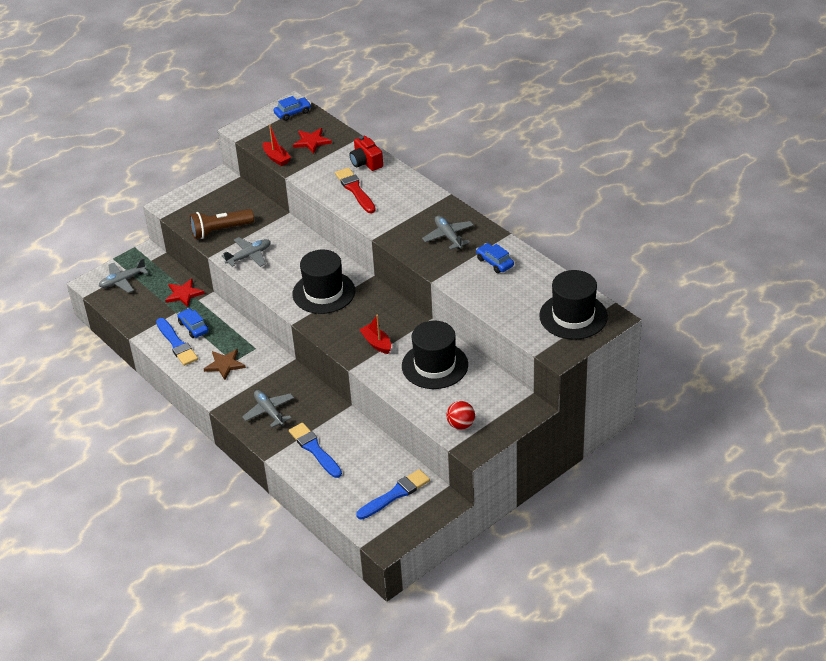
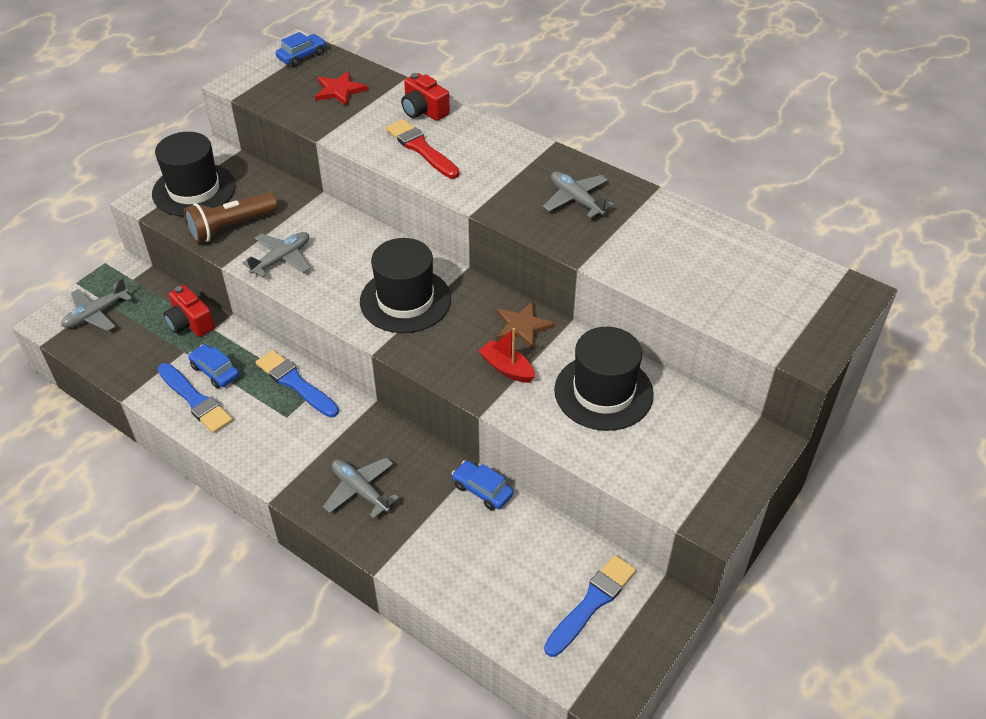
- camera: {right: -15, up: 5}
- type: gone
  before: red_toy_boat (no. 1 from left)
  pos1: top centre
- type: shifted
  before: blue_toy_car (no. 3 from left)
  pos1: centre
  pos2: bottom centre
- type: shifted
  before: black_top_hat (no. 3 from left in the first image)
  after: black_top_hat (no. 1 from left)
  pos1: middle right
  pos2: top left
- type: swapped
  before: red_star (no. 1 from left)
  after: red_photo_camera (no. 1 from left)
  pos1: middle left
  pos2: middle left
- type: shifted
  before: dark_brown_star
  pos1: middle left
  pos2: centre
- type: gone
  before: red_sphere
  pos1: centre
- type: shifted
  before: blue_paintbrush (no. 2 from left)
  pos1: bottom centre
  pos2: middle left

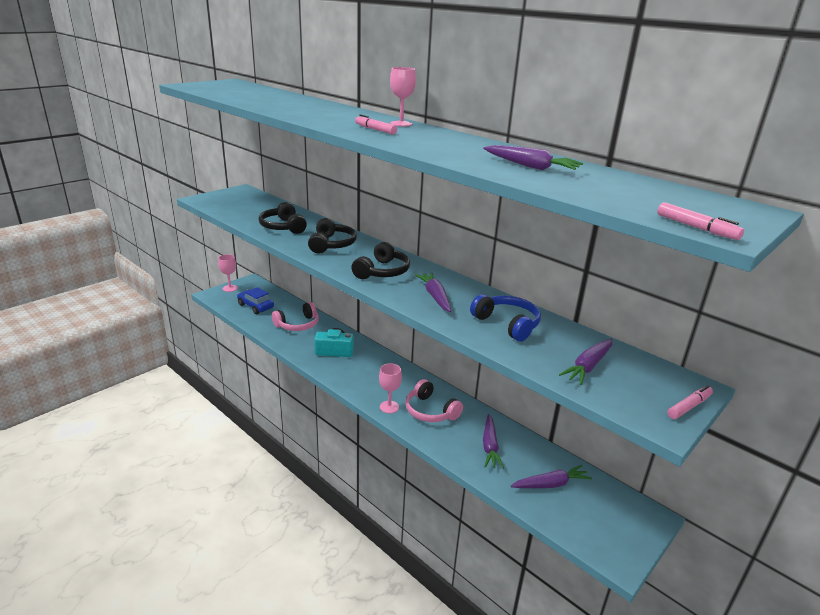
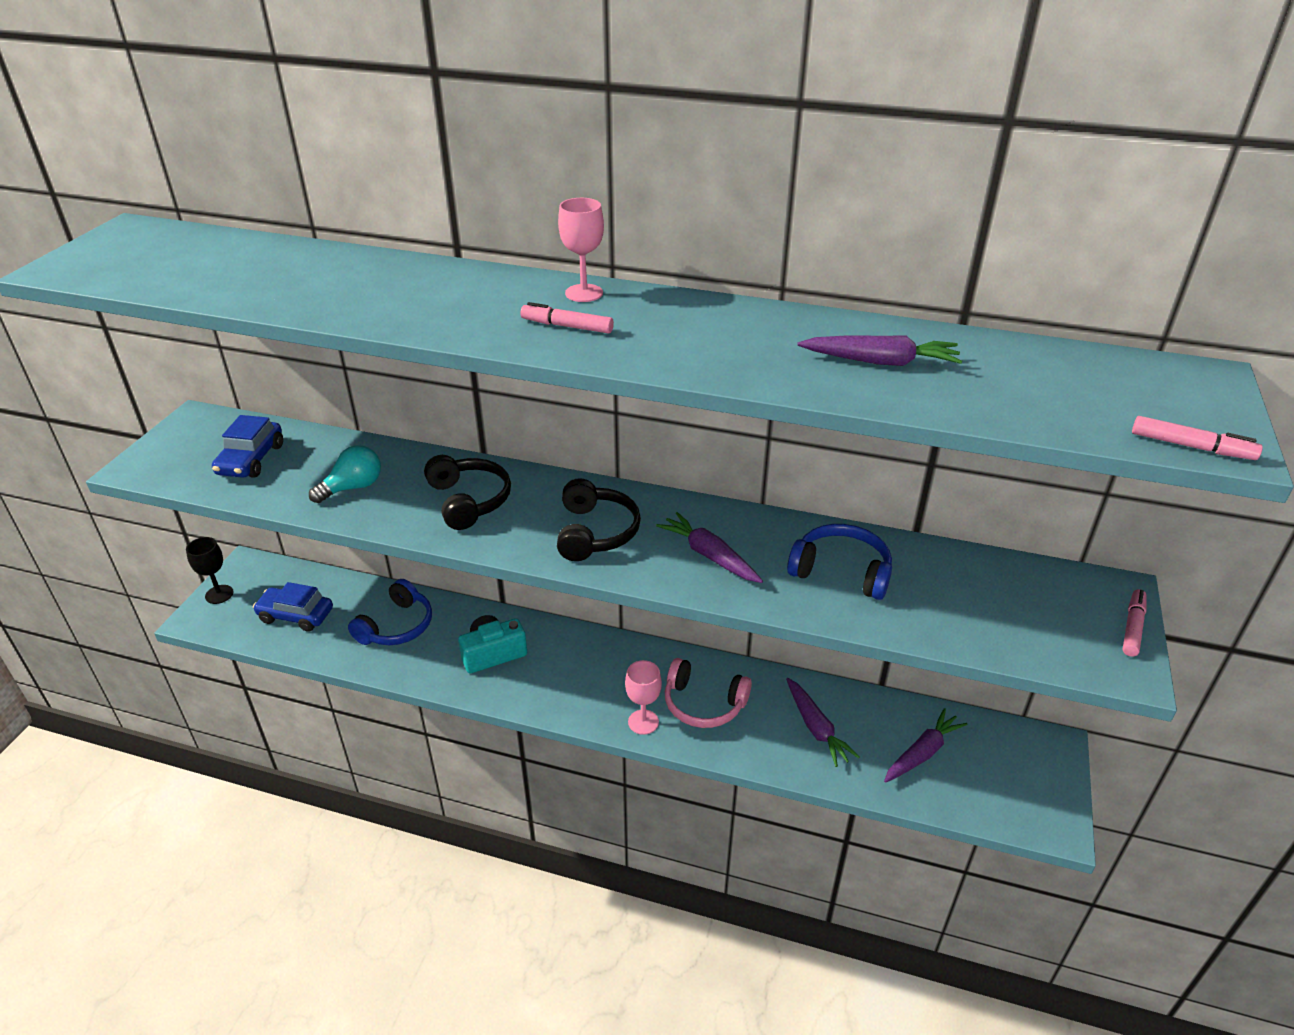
- camera: {right: -25, up: 10}
- type: swapped
  before: black_headphones (no. 1 from left)
  after: aqua_lightbulb
  pos1: centre
  pos2: middle left
- type: repainted
  before: rosy_chalice (no. 1 from left)
  after: black_chalice
  pos1: middle left
  pos2: middle left
- type: repainted
  before: rosy_headphones (no. 1 from left)
  after: blue_headphones (no. 1 from left)
  pos1: centre
  pos2: middle left
- type: gone
  before: royal_purple_root_vegetable (no. 5 from left)
  pos1: middle right
- type: new
  after: blue_toy_car (no. 1 from left)
  pos2: middle left

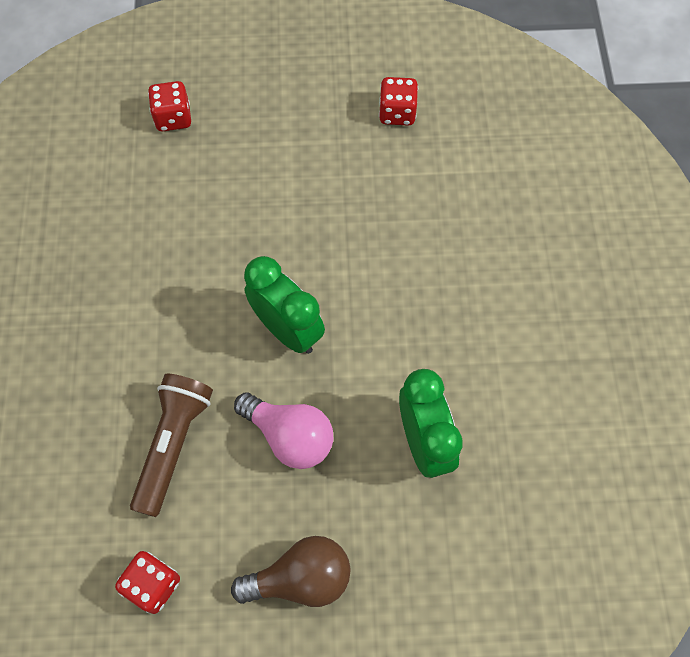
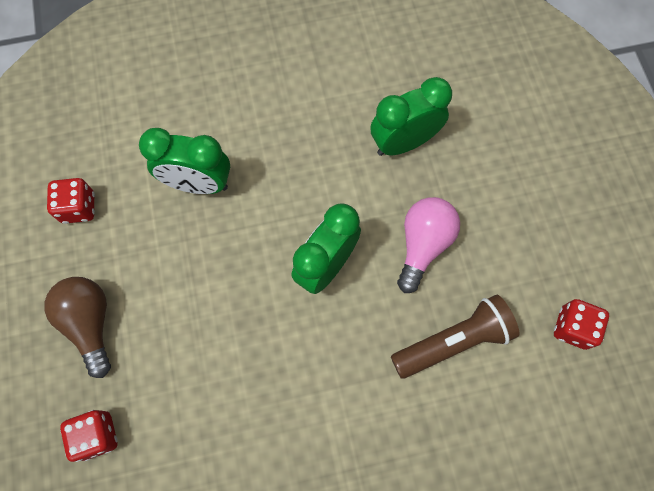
- camera: {right: -100, up: 5}
- type: rotated
  before: dark_brown_flashlight
  pos1: bottom left
  pos2: bottom right
  turn: 150
- type: shifted
  before: dark_brown_lightbulb
  pos1: bottom centre
  pos2: middle left
- type: new
  after: leaf-green_bedside_clock (no. 1 from left)
  pos2: top left

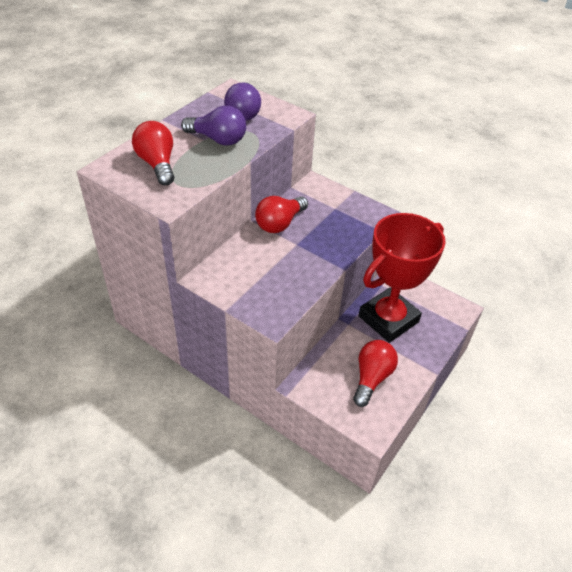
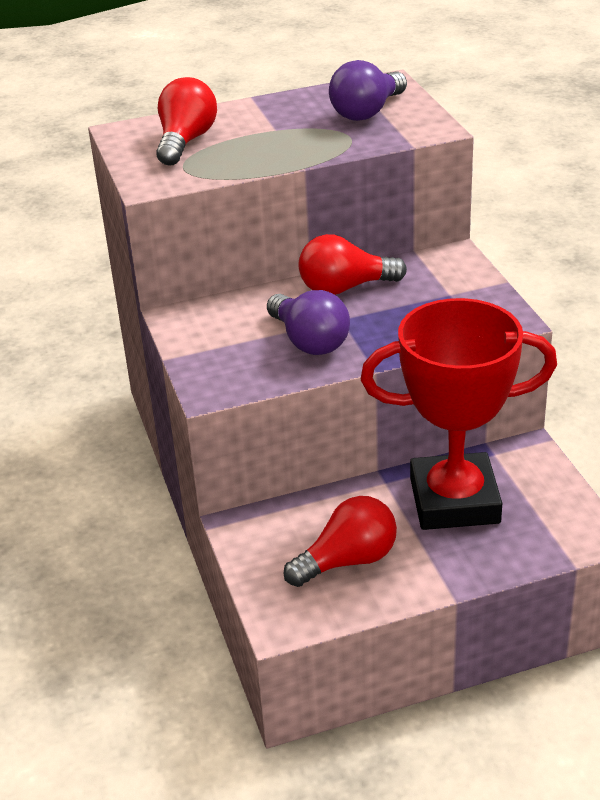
- camera: {right: 40, up: -10}
- type: shifted
  before: royal_purple_lightbulb (no. 1 from left)
  pos1: top centre
  pos2: centre

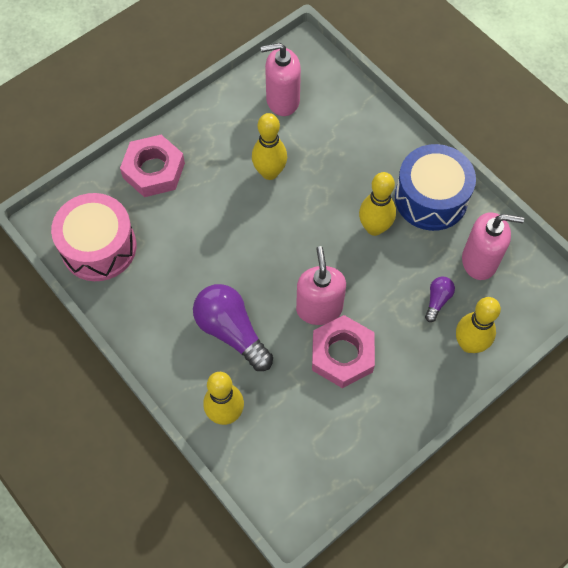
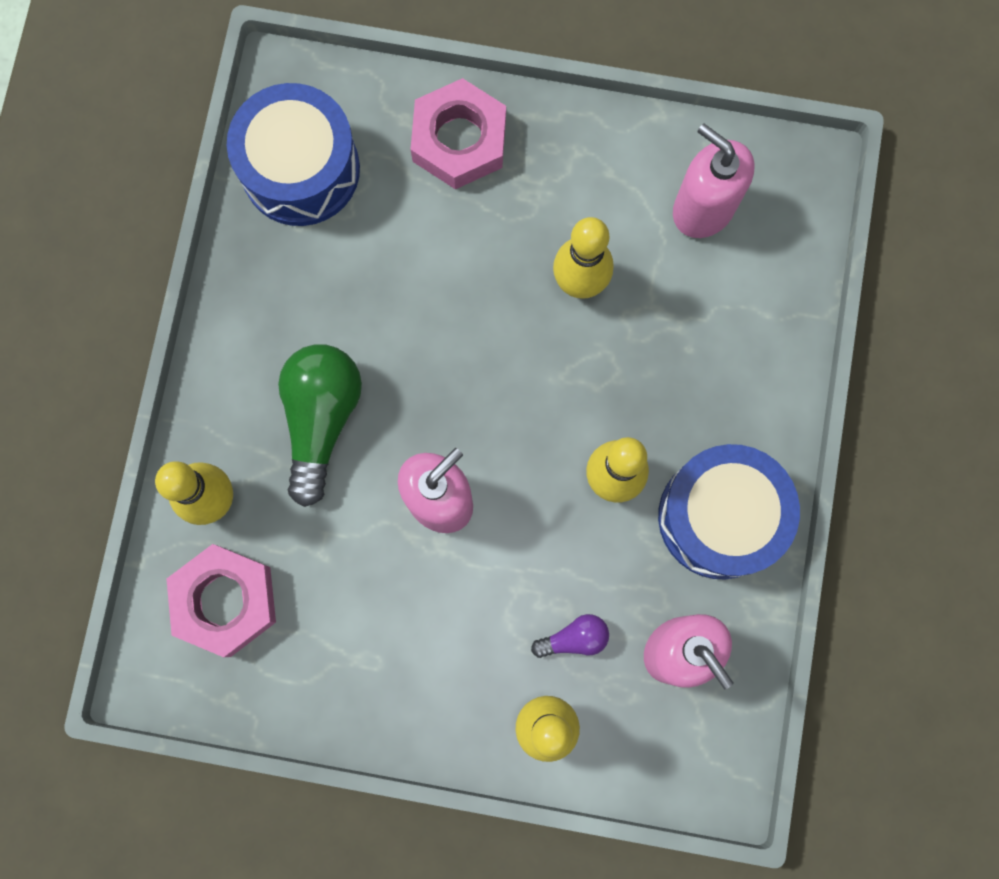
- camera: {right: 50, up: 15}
- type: repainted
  before: rosy_drum
  after: blue_drum (no. 1 from left)
  pos1: middle left
  pos2: top left
- type: repainted
  before: royal_purple_lightbulb (no. 1 from left)
  after: leaf-green_lightbulb
  pos1: centre
  pos2: middle left
- type: shifted
  before: rosy_hexagon_nut (no. 2 from left in the first image)
  after: rosy_hexagon_nut (no. 1 from left)
  pos1: centre
  pos2: bottom left

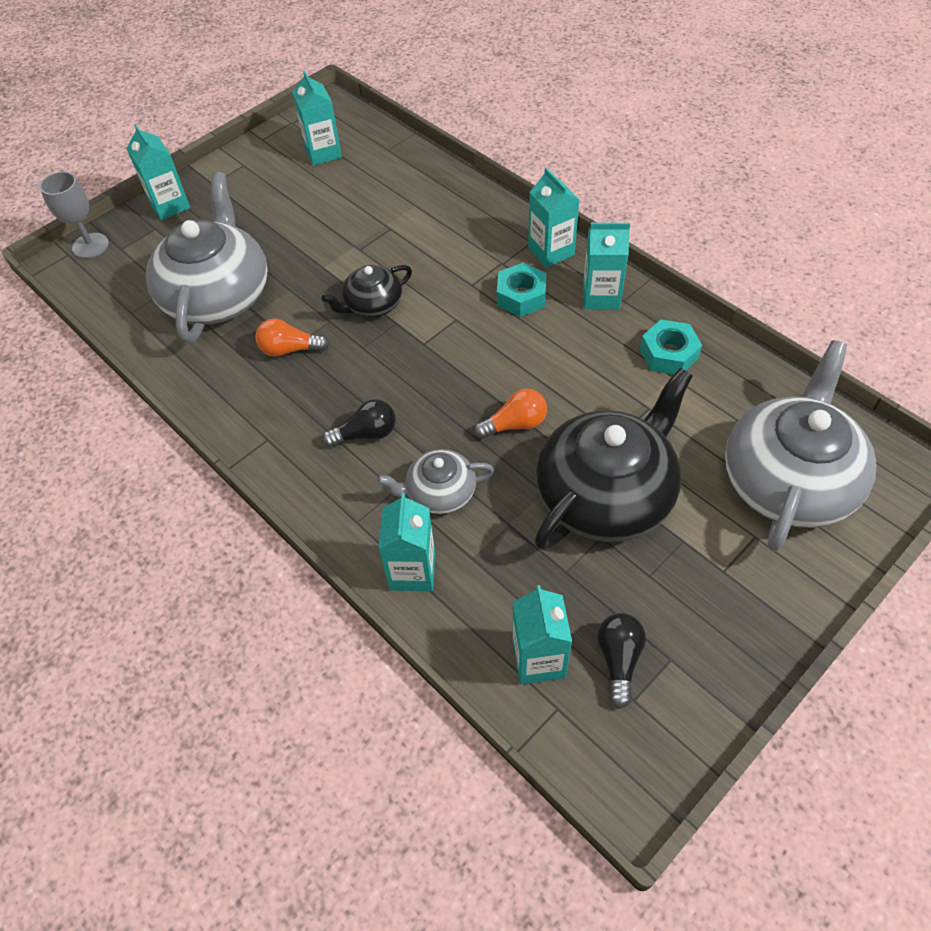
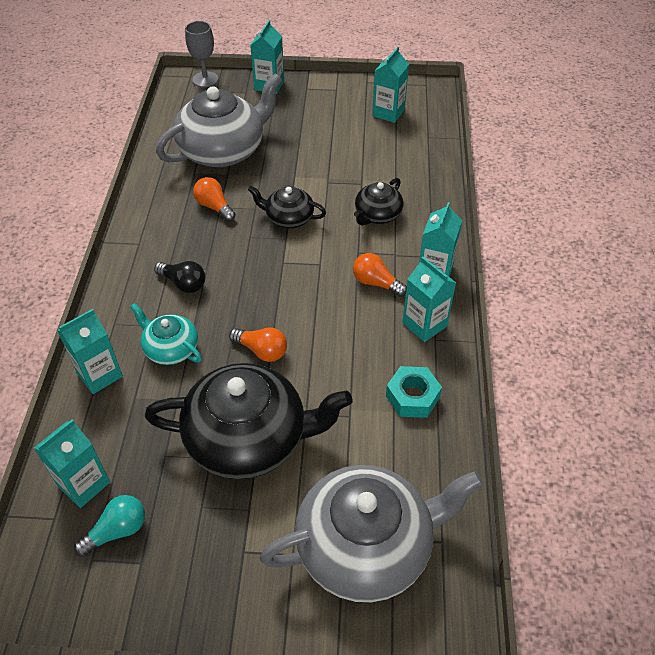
- camera: {right: 45, up: -5}
- type: swapped
  before: aqua_hexagon_nut (no. 1 from left)
  after: bright_orange_lightbulb (no. 3 from left)
  pos1: top centre
  pos2: centre
- type: repainted
  before: grey_tea_pot (no. 2 from left)
  after: aqua_tea_pot
  pos1: centre
  pos2: middle left
- type: repainted
  before: black_lightbulb (no. 2 from left)
  after: aqua_lightbulb
  pos1: bottom right
  pos2: bottom left
- type: new
  after: black_tea_pot (no. 3 from left)
  pos2: top centre

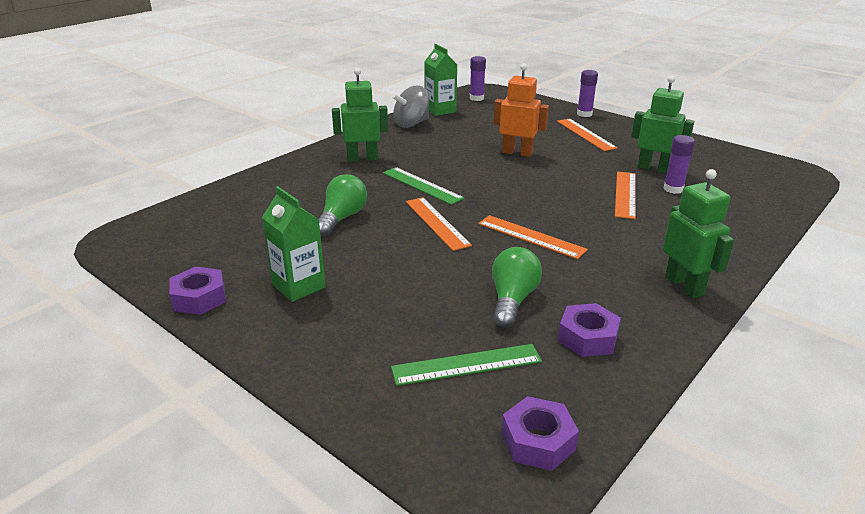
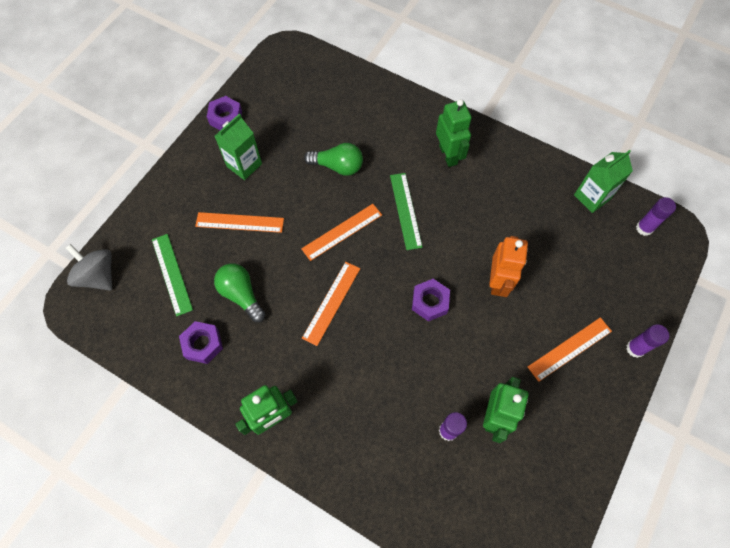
- camera: {right: 80, up: 35}
- type: shifted
  before: grey_toy_top
  pos1: top centre
  pos2: middle left
- type: rotated
  before: leaf-green_ruler (no. 1 from left in the first image)
  pos1: centre
  pos2: centre
  turn: -45
- type: shifted
  before: bright_orange_ruler (no. 4 from left in the first image)
  after: bright_orange_ruler (no. 1 from left)
  pos1: middle right
  pos2: middle left
- type: rotated
  before: leaf-green_lightbulb (no. 2 from left in the first image)
  pos1: centre
  pos2: middle left
  turn: -135
- type: shifted
  before: royal_purple_hexagon_nut (no. 2 from left in the first image)
  after: royal_purple_hexagon_nut (no. 3 from left)
  pos1: bottom centre
  pos2: centre

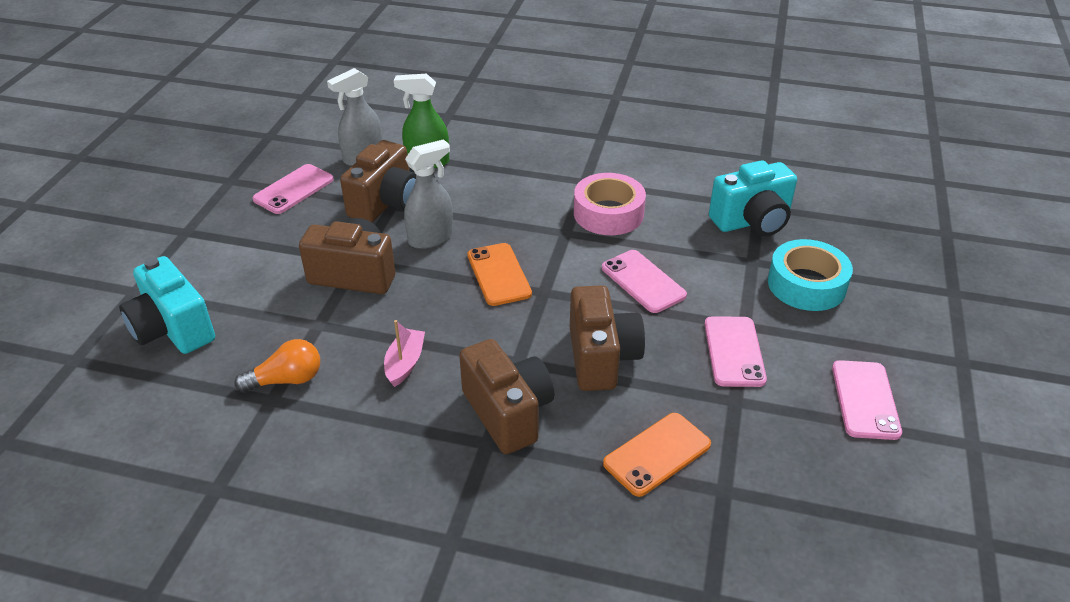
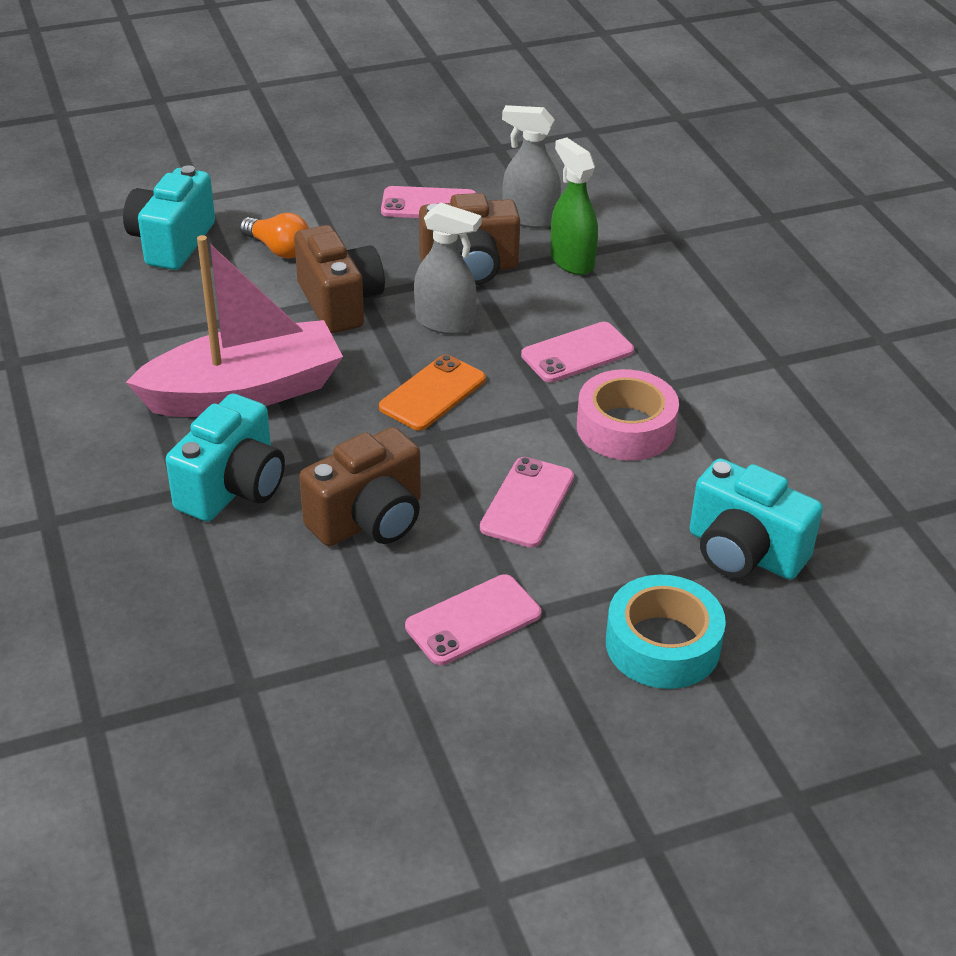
- camera: {right: 55, up: 0}
- type: scaled
  before: rosy_toy_boat
  pos1: centre
  pos2: middle left
  scale: 2.47
- type: shifted
  before: bright_orange_lightbulb
  pos1: middle left
  pos2: top left
- type: repainted
  before: dark_brown_photo_camera (no. 3 from left)
  after: aqua_photo_camera (no. 2 from left)
  pos1: centre
  pos2: middle left
- type: shifted
  before: rosy_phone (no. 4 from left)
  pos1: middle right
  pos2: centre
- type: gone
  before: bright_orange_phone (no. 2 from left)
  pos1: bottom centre

